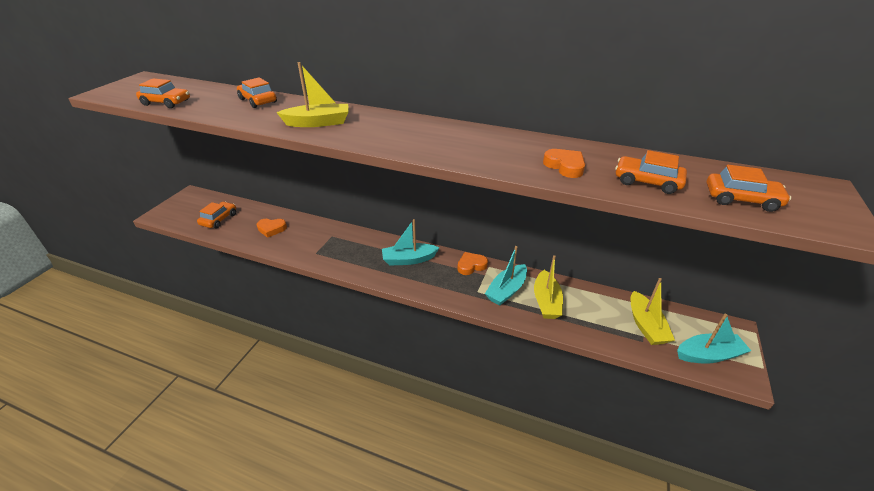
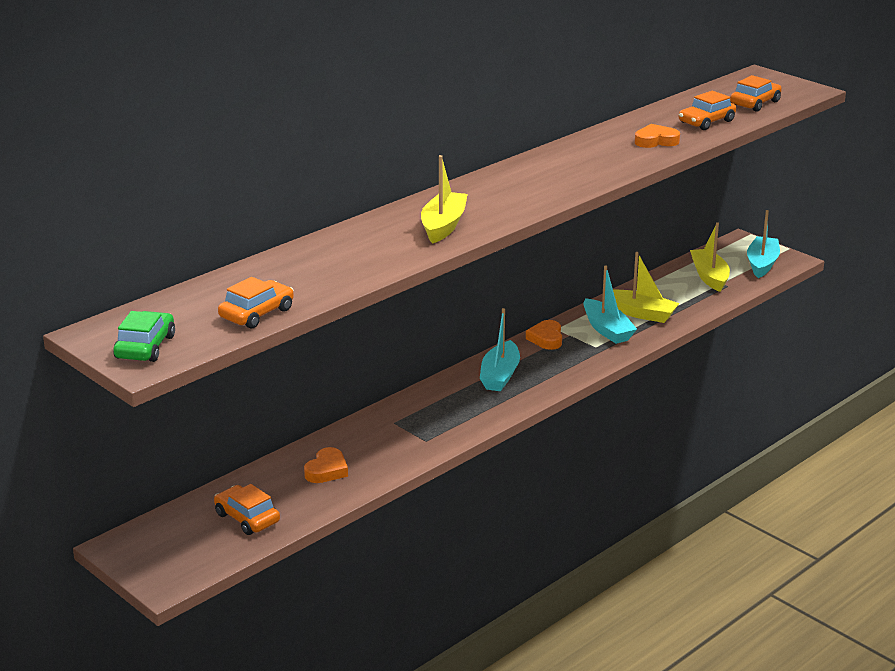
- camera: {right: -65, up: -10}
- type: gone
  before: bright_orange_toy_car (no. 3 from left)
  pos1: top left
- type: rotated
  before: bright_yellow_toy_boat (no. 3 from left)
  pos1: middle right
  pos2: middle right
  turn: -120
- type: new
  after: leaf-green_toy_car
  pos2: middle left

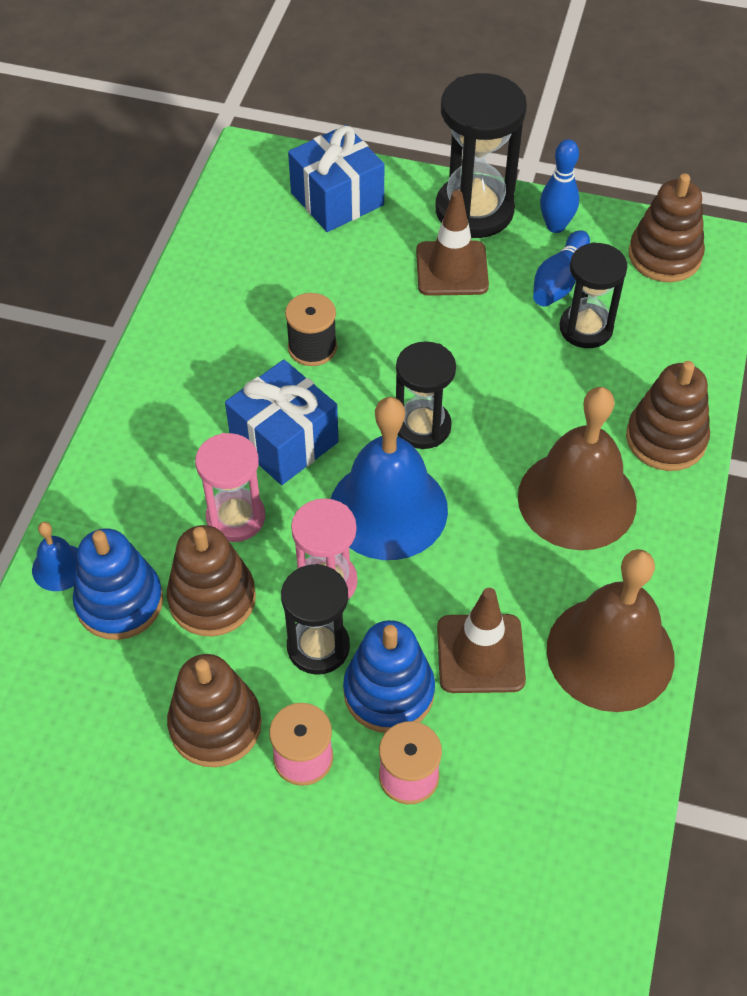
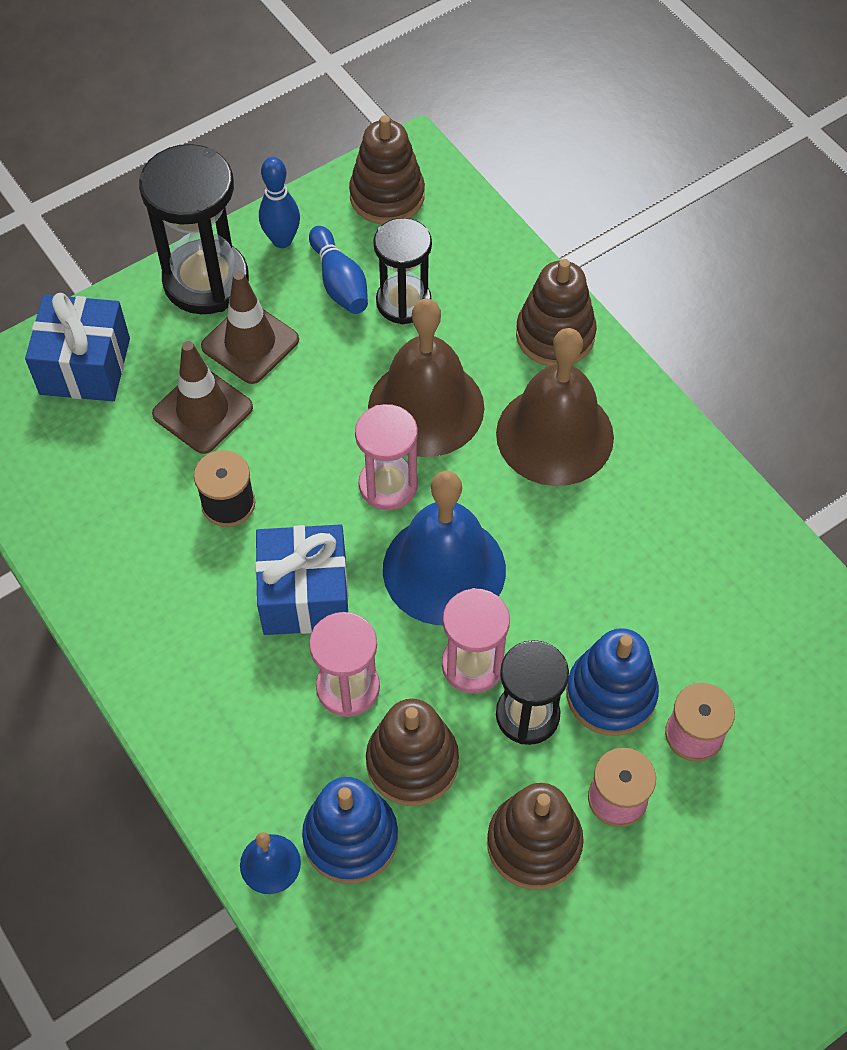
- camera: {right: -50, up: 5}
- type: repainted
  before: black_sandglass (no. 2 from left)
  after: rosy_sandglass (no. 2 from left)
  pos1: centre
  pos2: centre
- type: shifted
  before: dark_brown_bell (no. 2 from left in the first image)
  after: dark_brown_bell (no. 1 from left)
  pos1: middle right
  pos2: centre
- type: shifted
  before: dark_brown_road_cone (no. 2 from left in the first image)
  after: dark_brown_road_cone (no. 1 from left)
  pos1: centre
  pos2: middle left

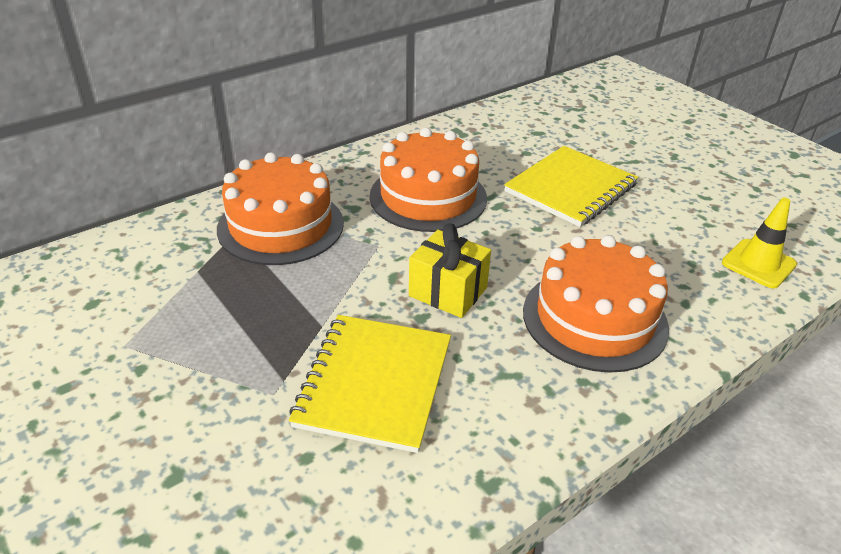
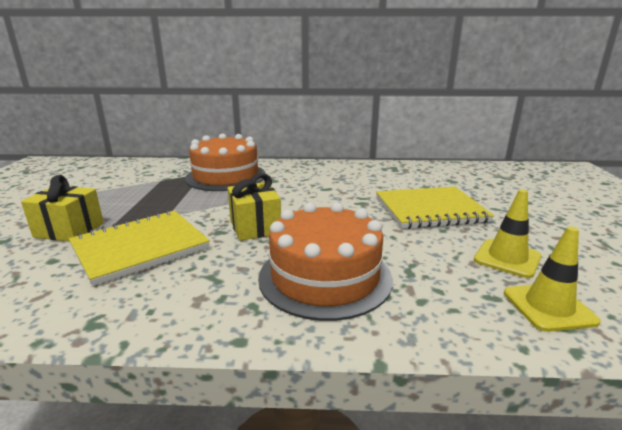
- camera: {right: 40, up: -15}
- type: gone
  before: bright_orange_layer_cake (no. 2 from left)
  pos1: top centre
- type: new
  after: bright_yellow_wrapped_gift (no. 1 from left)
  pos2: middle left
- type: new
  after: bright_yellow_road_cone (no. 1 from left)
  pos2: middle right

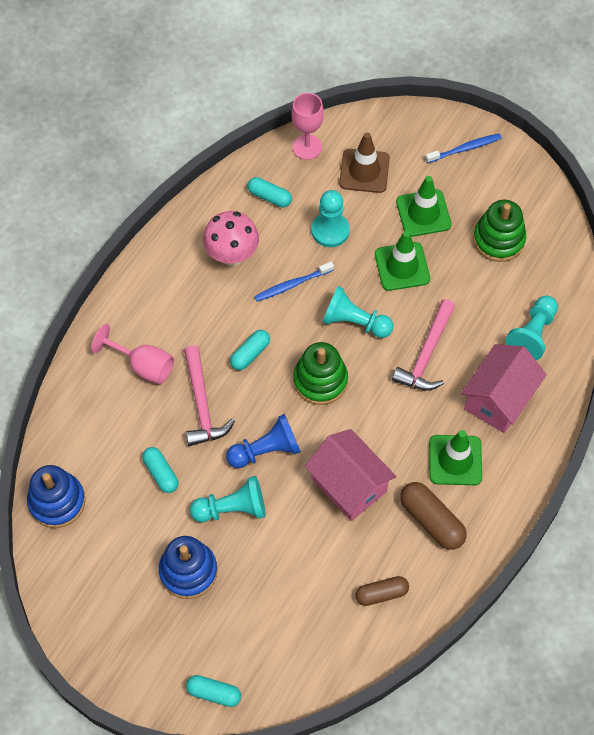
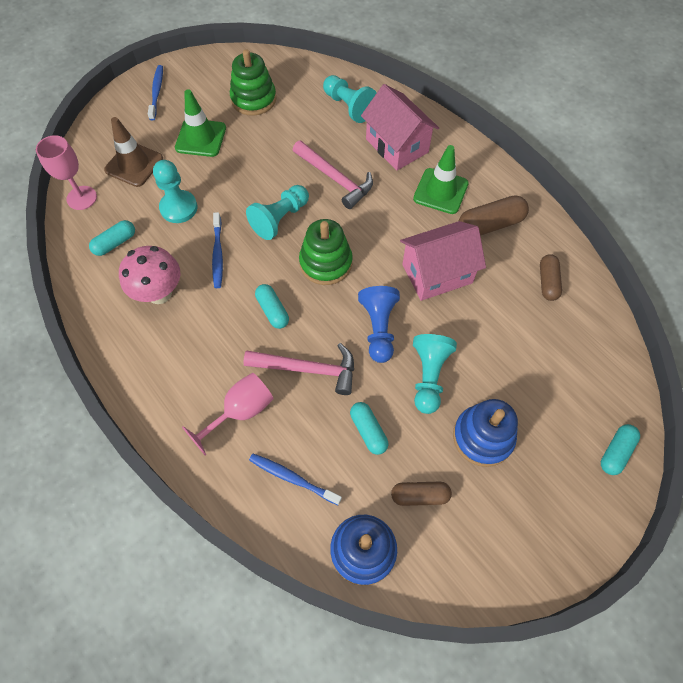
- camera: {right: -70, up: 0}
- type: gone
  before: leaf-green_road_cone (no. 1 from left)
  pos1: middle right
- type: rotated
  before: aqua_pill (no. 1 from left in the first image)
  pos1: middle left
  pos2: centre
  turn: 75
- type: new
  after: blue_tooth_brush (no. 3 from left)
  pos2: bottom centre
- type: new
  after: dark_brown_pill (no. 1 from left)
  pos2: bottom centre

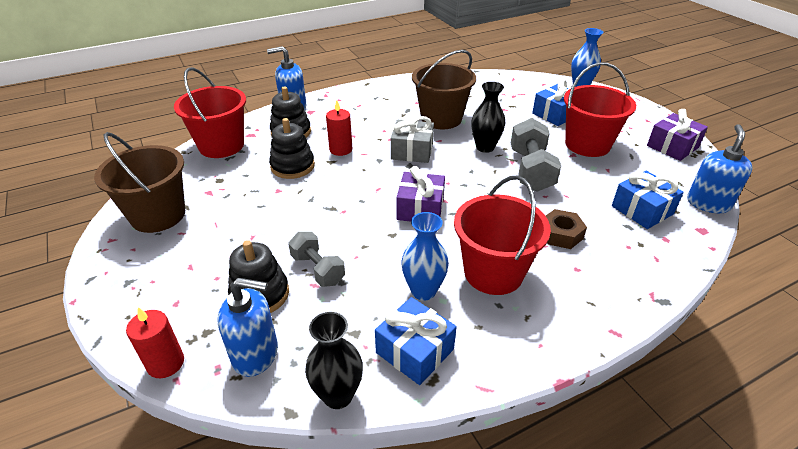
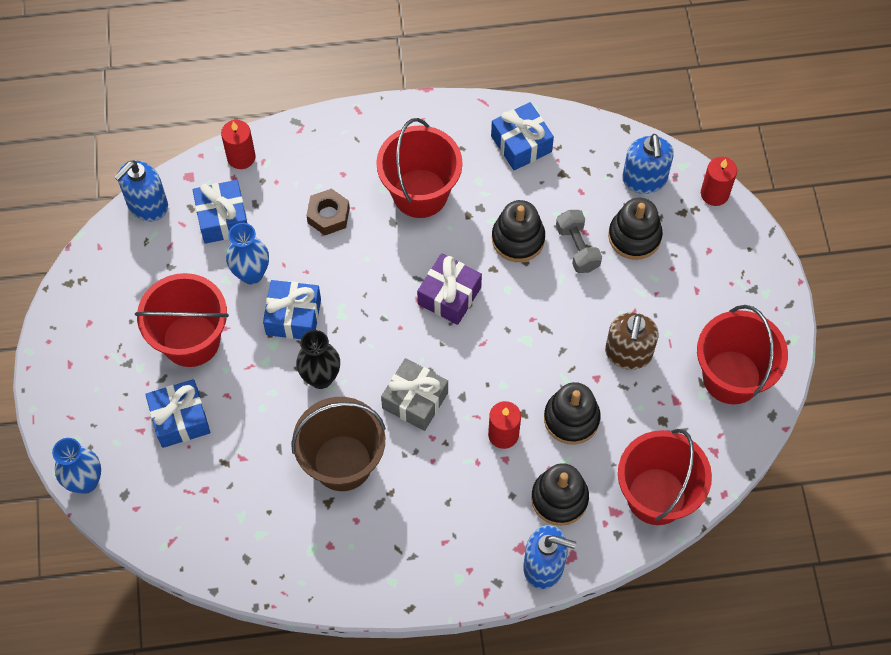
- camera: {right: -160, up: 25}
- type: gone
  before: royal_purple_wrapped_gift (no. 2 from left)
  pos1: top right
- type: swapped
  before: grey_dumbbell (no. 2 from left)
  after: blue_wrapped_gift (no. 3 from left)
  pos1: middle right
  pos2: middle left
- type: repainted
  before: dark_brown_pail (no. 1 from left)
  after: red_pail (no. 4 from left)
  pos1: middle left
  pos2: middle right
- type: shifted
  before: blue_tall_vase (no. 1 from left in the first image)
  after: blue_tall_vase (no. 2 from left)
  pos1: centre
  pos2: middle left
- type: rotated
  before: blue_pump_bottle (no. 1 from left in the first image)
  pos1: bottom left
  pos2: top right
  turn: -120
- type: gone
  before: black_tall_vase (no. 1 from left)
  pos1: bottom centre
- type: new
  after: red_wax_candle (no. 1 from left)
  pos2: top left
- type: new
  after: black_ring_stacker (no. 1 from left)
  pos2: centre
- type: new
  after: dark_brown_pump_bottle
  pos2: middle right

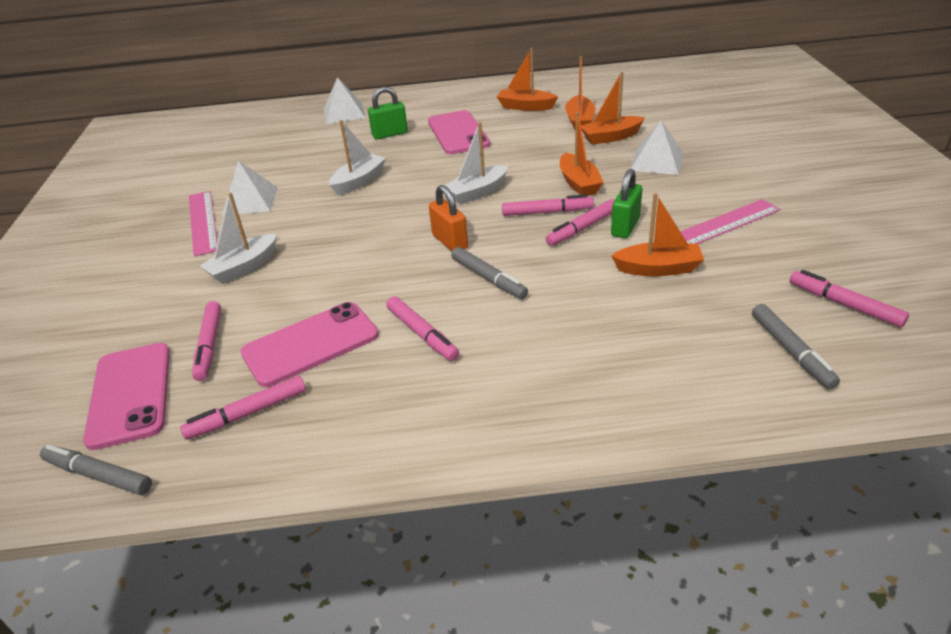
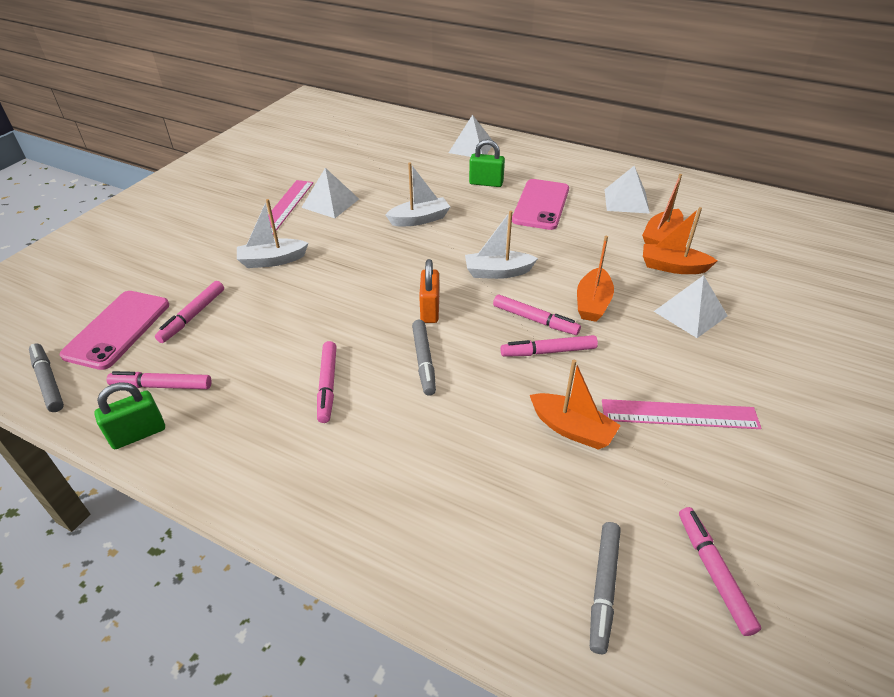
- camera: {right: 30, up: 5}
- type: swapped
  before: bright_orange_toy_boat (no. 1 from left)
  after: white_pyramid_shape (no. 3 from left)
  pos1: top centre
  pos2: top right
- type: shifted
  before: leaf-green_small_lock (no. 2 from left in the first image)
  after: leaf-green_small_lock (no. 1 from left)
  pos1: top centre
  pos2: middle left
- type: gone
  before: rosy_phone (no. 2 from left)
  pos1: middle left

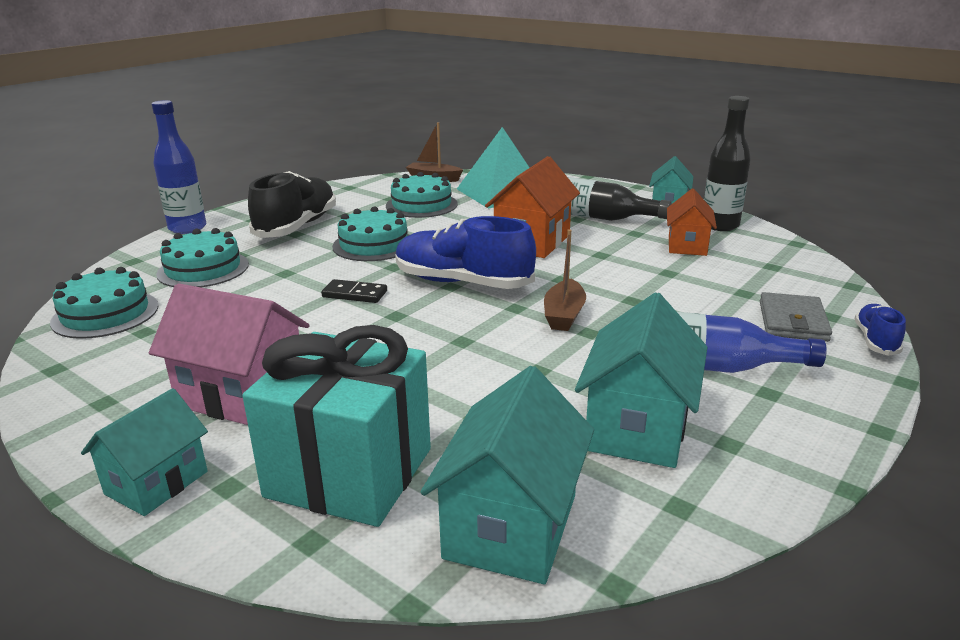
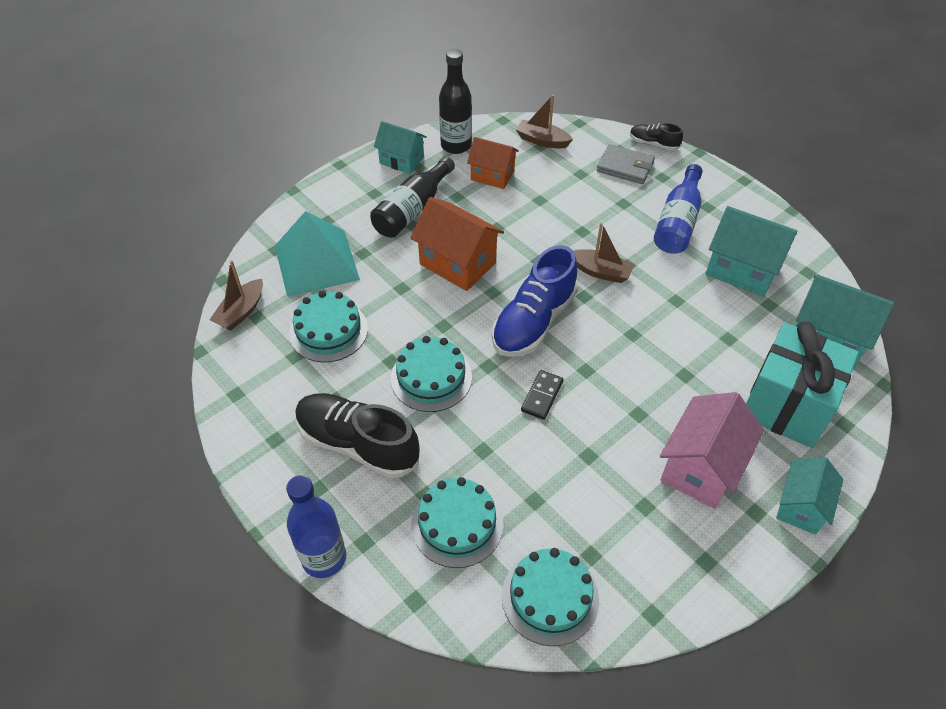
- camera: {right: -80, up: 25}
- type: repainted
  before: blue_shoe (no. 2 from left)
  after: black_shoe (no. 2 from left)
  pos1: middle right
  pos2: top right
- type: rotated
  before: aqua_cottage (no. 1 from left in the first image)
  pos1: bottom left
  pos2: bottom right
  turn: 75
- type: new
  after: dark_brown_toy_boat (no. 2 from left)
  pos2: top centre

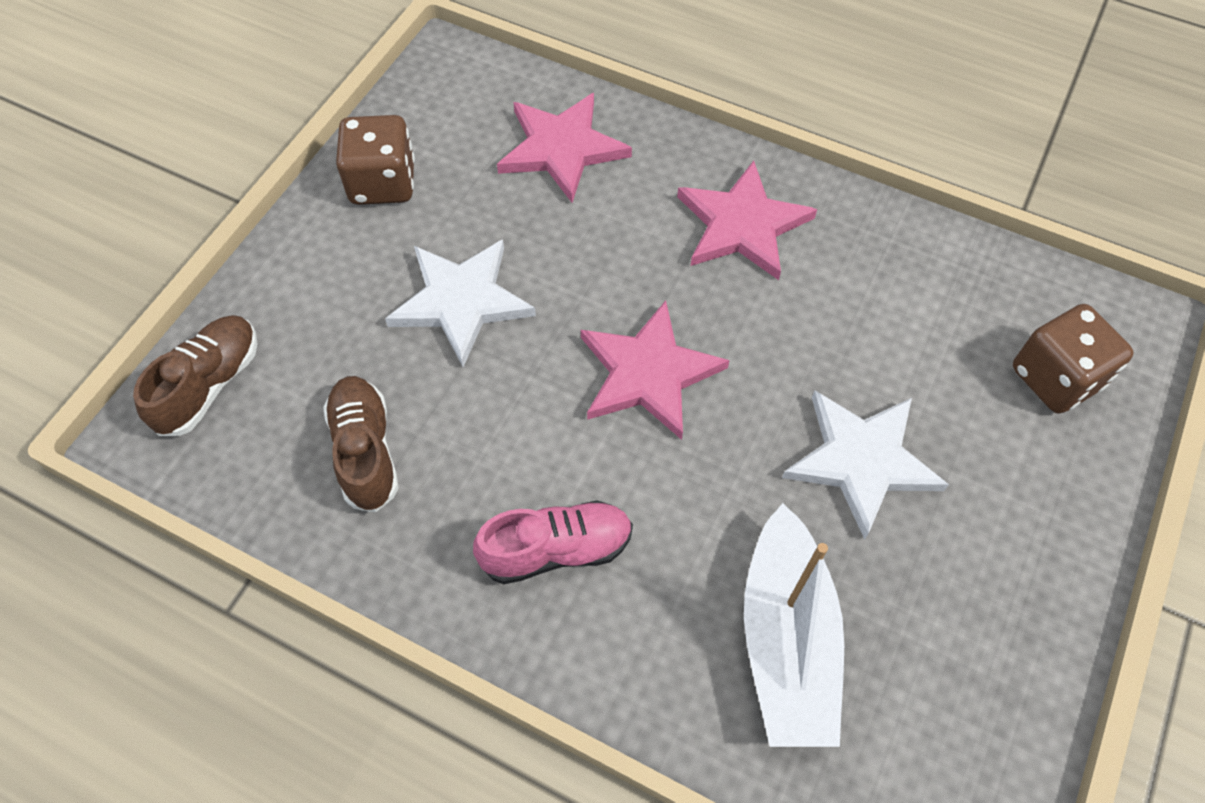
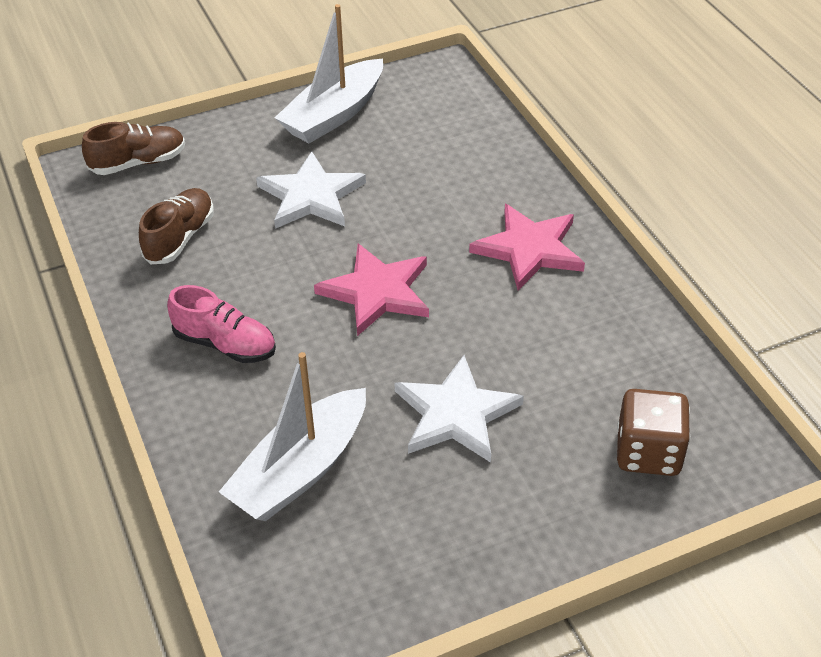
- camera: {right: 40, up: -15}
- type: gone
  before: rosy_star (no. 1 from left)
  pos1: top centre
- type: swapped
  before: dark_brown_dice (no. 1 from left)
  after: white_toy_boat (no. 2 from left)
  pos1: top left
  pos2: top centre

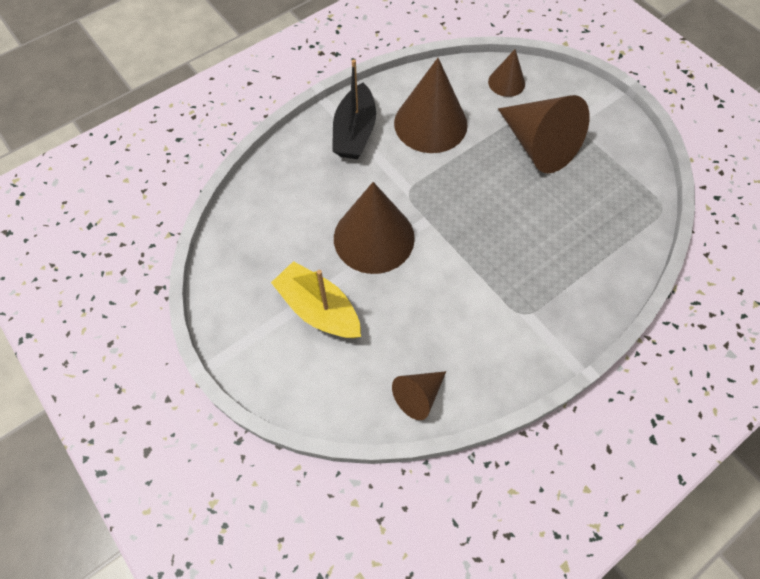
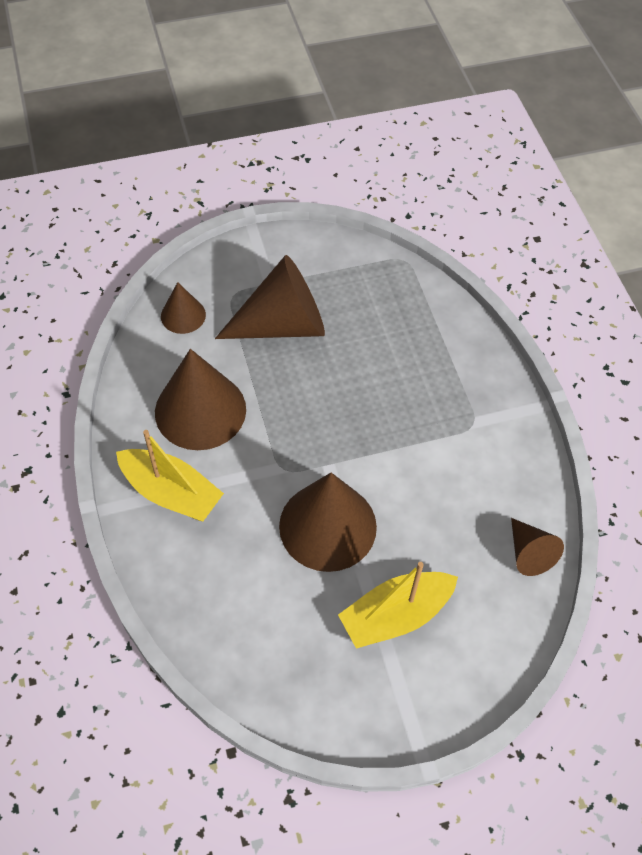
- camera: {right: -70, up: -5}
- type: repainted
  before: black_toy_boat
  after: bright_yellow_toy_boat (no. 1 from left)
  pos1: top centre
  pos2: middle left

